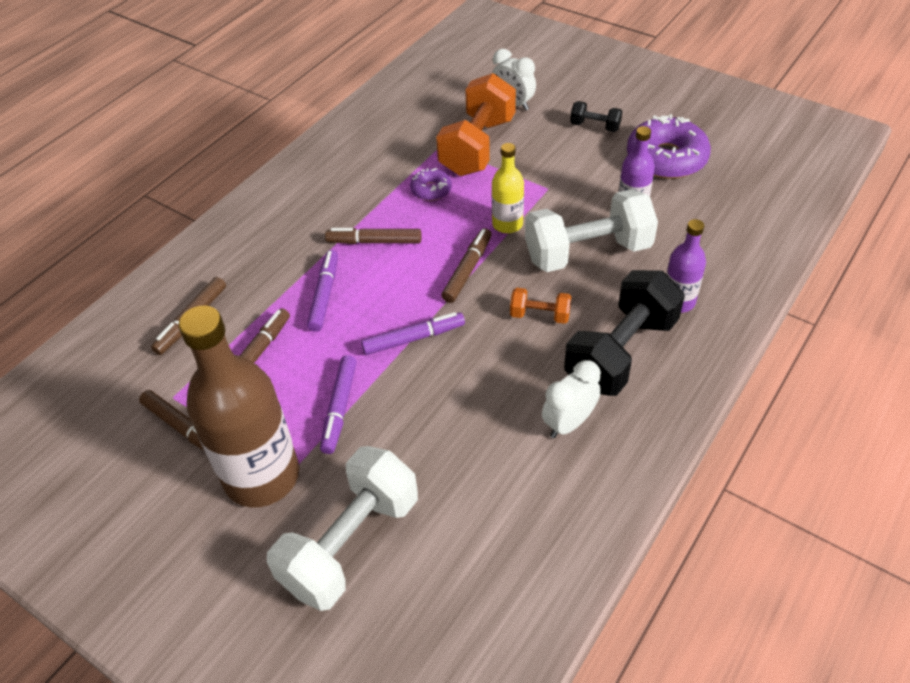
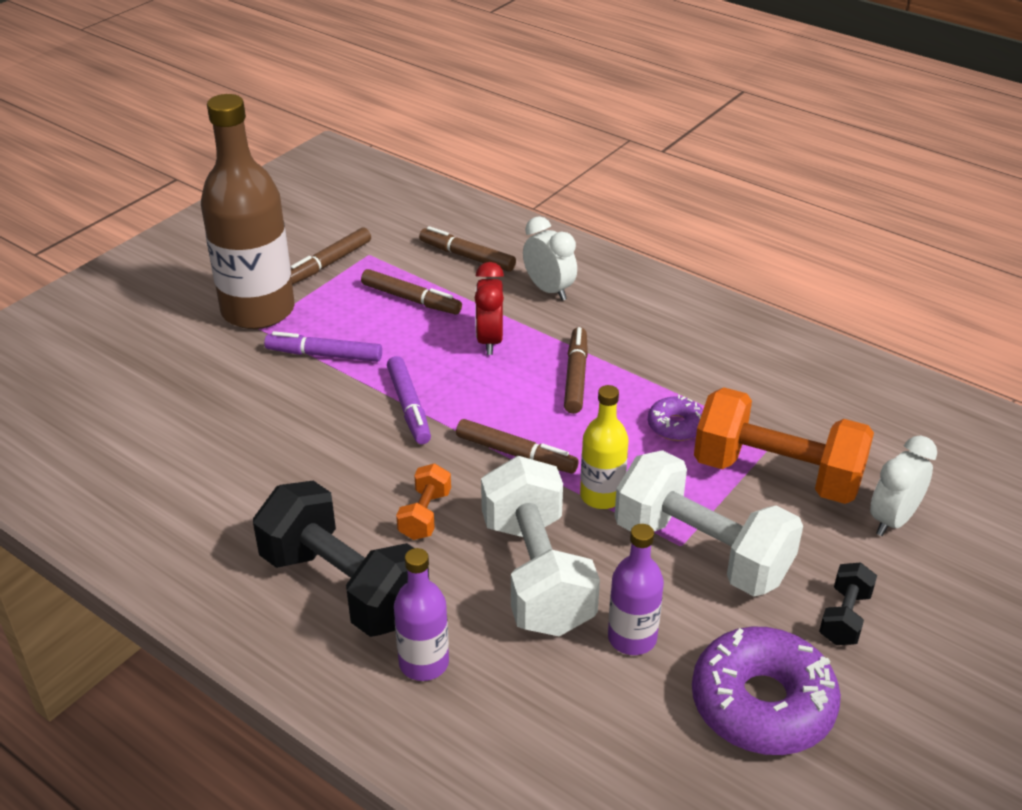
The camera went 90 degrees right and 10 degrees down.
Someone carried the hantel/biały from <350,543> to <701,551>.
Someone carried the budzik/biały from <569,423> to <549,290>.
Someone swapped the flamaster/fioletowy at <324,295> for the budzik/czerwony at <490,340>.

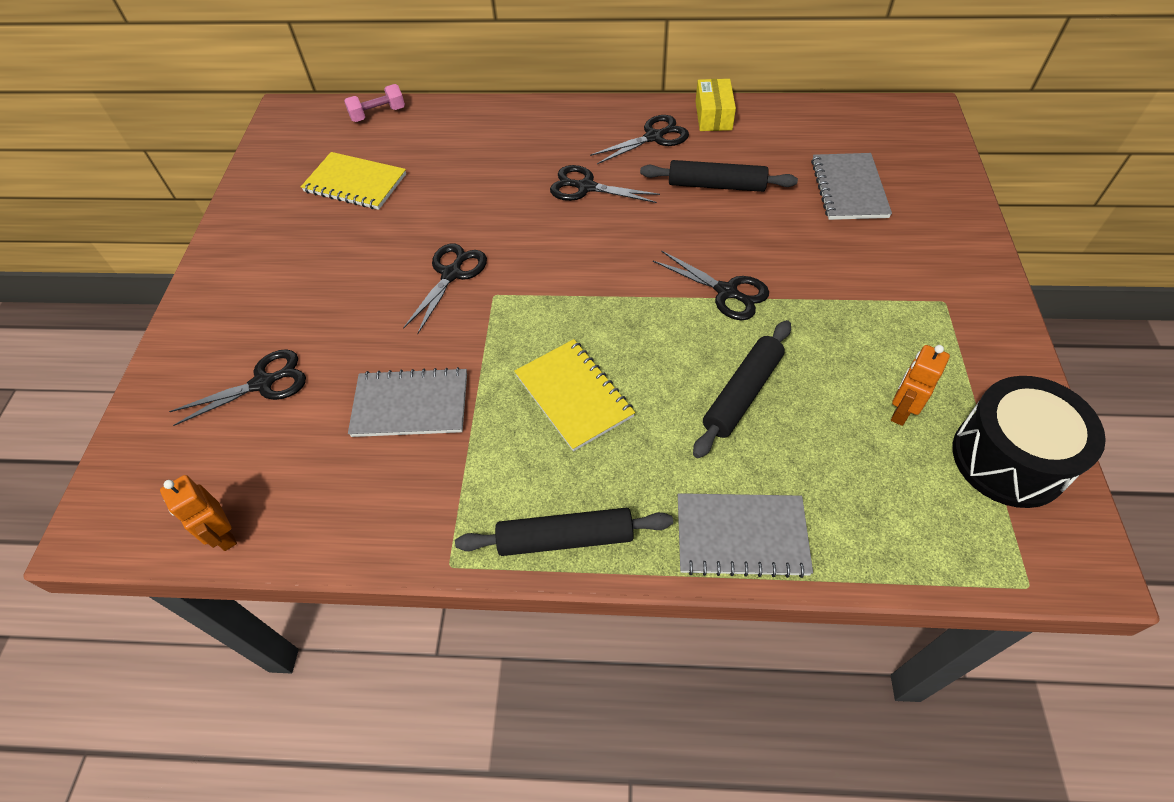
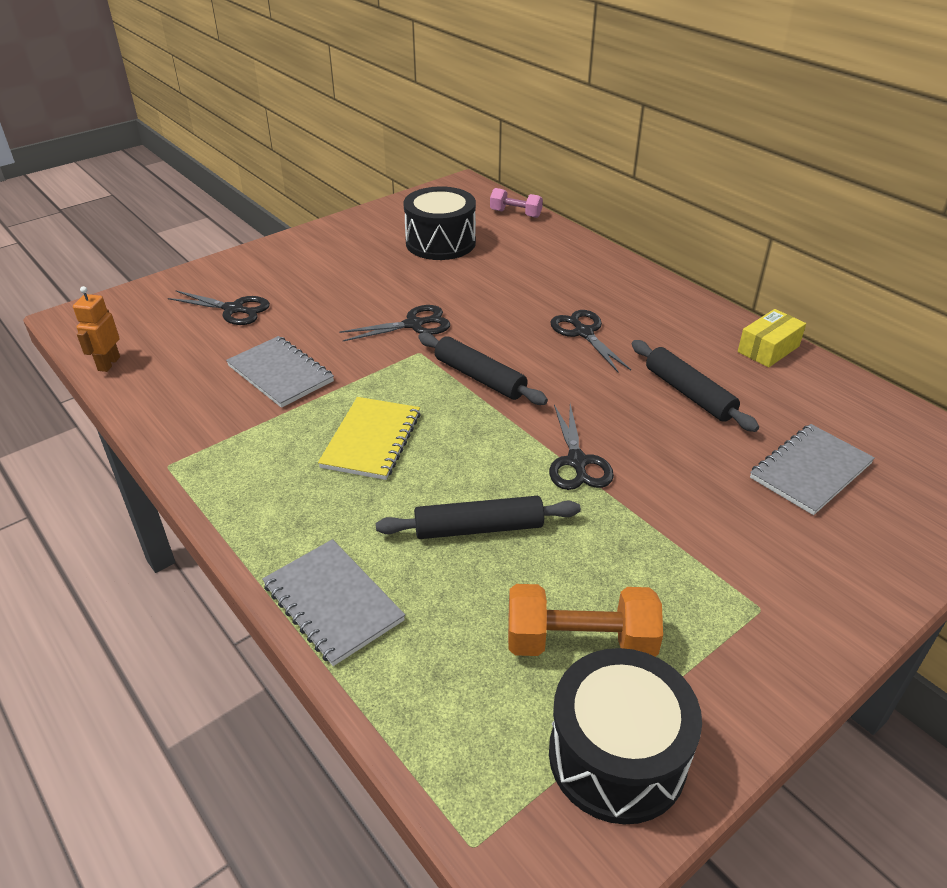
The camera went 45 degrees right and 15 degrees down.
Someone took away the nożyczki/czarny at <654,137>.
Someone carried the wałek do ciasta/czarny from <565,538> to <479,377>.
Someone swapped the zeszyt/żółty at <355,183> for the bęben/czarny at <440,242>.
Someone swapped the robot/pomarańczowy at <901,411> for the hantel/pomarańczowy at <580,642>.

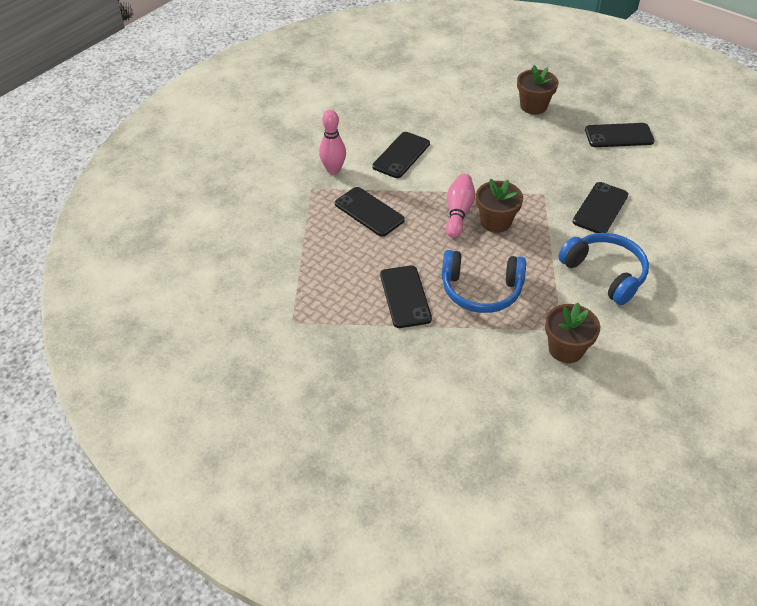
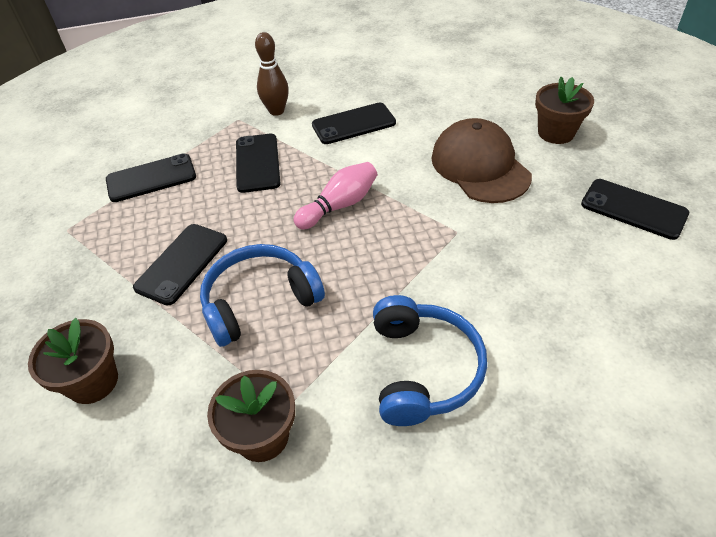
The camera went 40 degrees right and 0 degrees up.
Someone put down the czapka/brązowy at <480,166>.
Someone carried the doniczka/brązowy from <496,222> to <93,381>.
Someone carried the telefon/czarny from <600,208> to <151,178>.
Someone repainted the kręgiel/różowy at <333,170>, which became the kręgiel/brązowy at <276,111>.
Someone rotated the słuchawki/niebieski at <481,290> by 105 degrees clockwise.

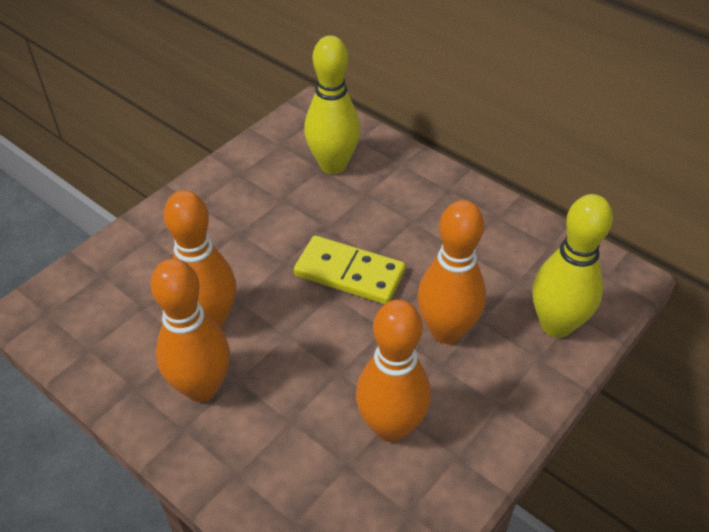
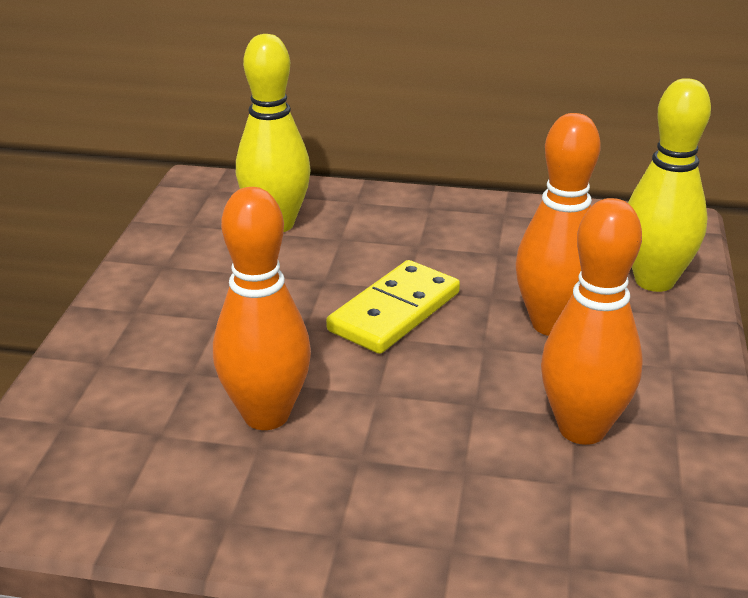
The camera went 30 degrees left and 15 degrees down.
Someone took away the kręgiel/pomarańczowy at <202,387>.
Someone rotated the kostka domina/żółty at <349,273> by 45 degrees counterclockwise.

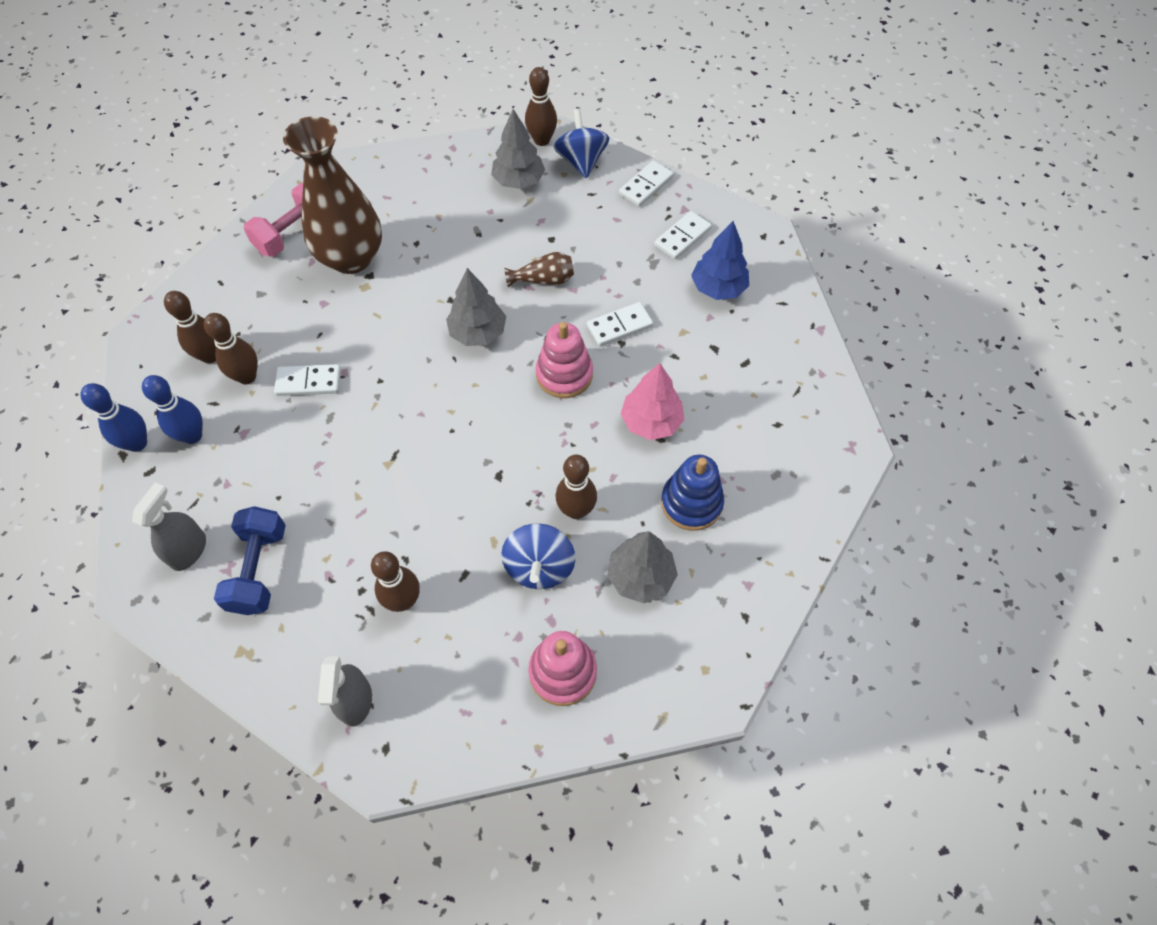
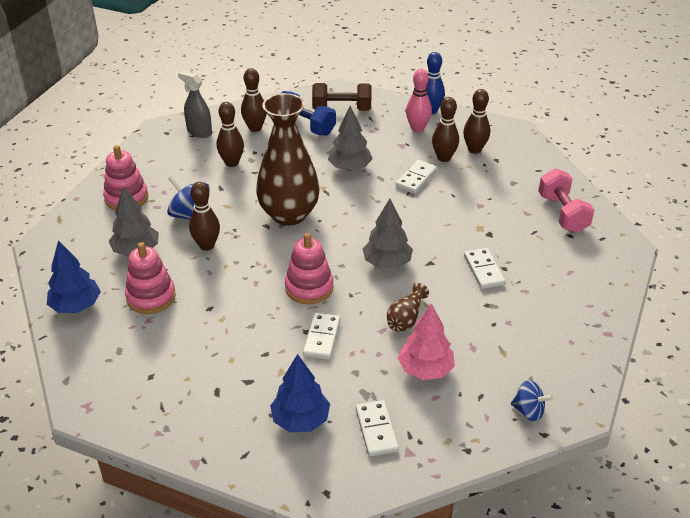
The camera went 125 degrees right and 20 degrees down.
Someone put down the drzewko/niebieski at <76,306>.
Someone carried the wazon/brązowy from <351,258> to <289,214>.
Someone carried the drzewko/szary from <518,181> to <350,167>.
Someone carried the kręgiel/brązowy from <541,140> to <255,128>.
Someone carried the kostka domina/biały from <646,186> to <483,270>.
Someone carried the drzewko/różowy from <651,421> to <425,369>.
Someone swapped the spryskiwacz/szary at <189,550> for the hantel/brązowy at <342,109>.
Someone repainted the kręgiel/niebieski at <192,435>, which became the kręgiel/różowy at <417,128>.
Someone repainted the zabawka nakładanka/niebieski at <691,503>, which became the zabawka nakładanka/różowy at <151,297>.
Someone scaled the bączek/niebieski at <581,161> by 0.65.

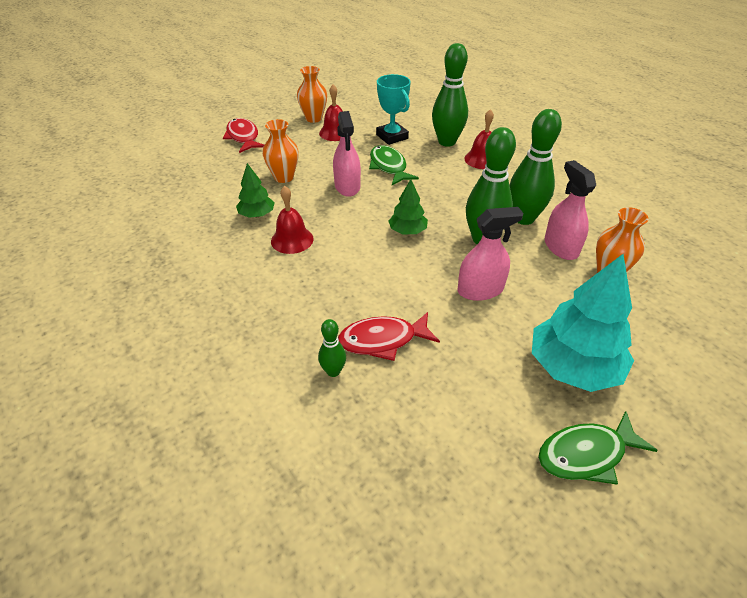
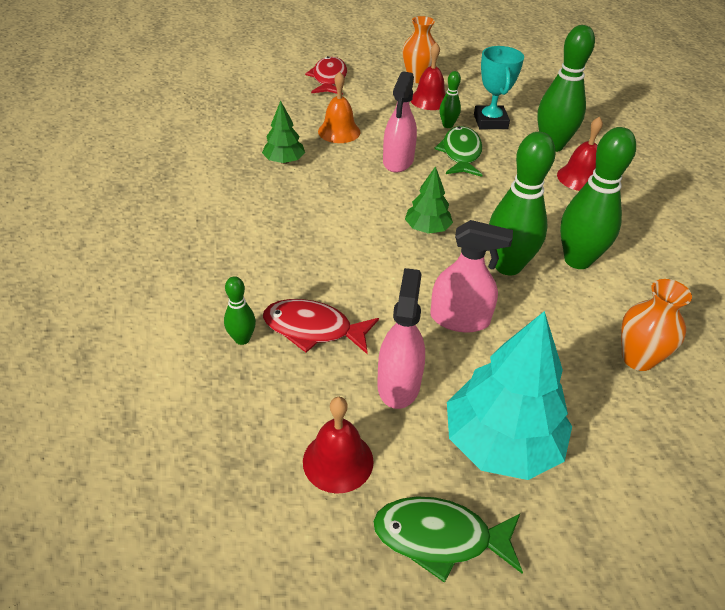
The camera went 25 degrees right and 0 degrees up.
Someone put down the kręgiel/zielony at <447,125>.
Someone carried the dzwonek/czerwony from <292,240> to <338,461>.
Someone carried the spryskiwacz/różowy from <561,247> to <398,384>.
Someone swapped the wazon/pomarańczowy at <284,177> for the dzwonek/pomarańczowy at <339,131>.

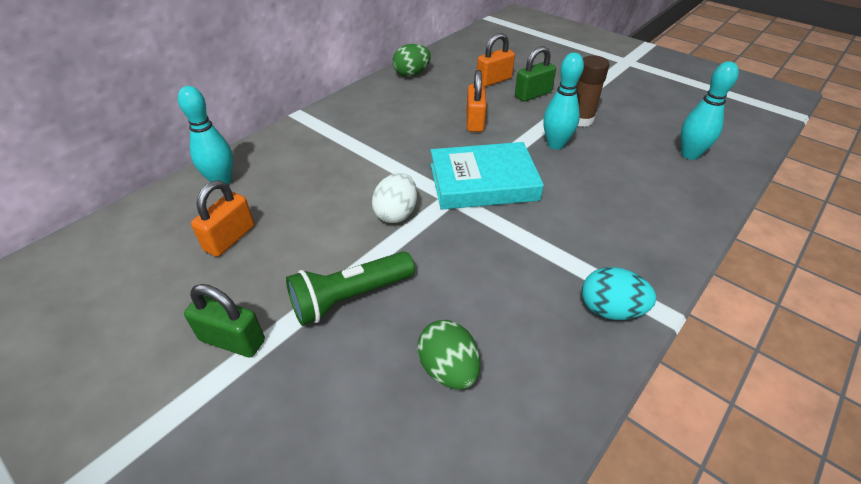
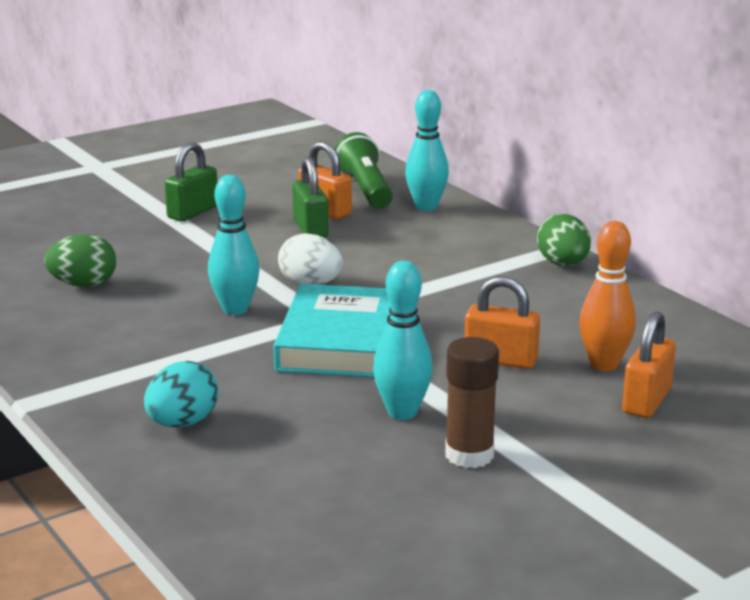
The camera went 105 degrees right and 20 degrees down.
Someone put down the kręgiel/pomarańczowy at <604,365>.
Someone carried the latarka/zielony from <350,298> to <365,190>.
Someone carried the jajko/zielony from <411,74> to <563,264>.
Someone carried the kłódka/zielony from <533,94> to <310,229>.
Someone carried the jajko/turkusowy from <610,310> to <182,423>.
Someone carried the kręgiel/turkusowy from <689,154> to <235,309>.
Someone rotated the kłódka/pomarańczowy at <494,80> by 45 degrees clockwise.

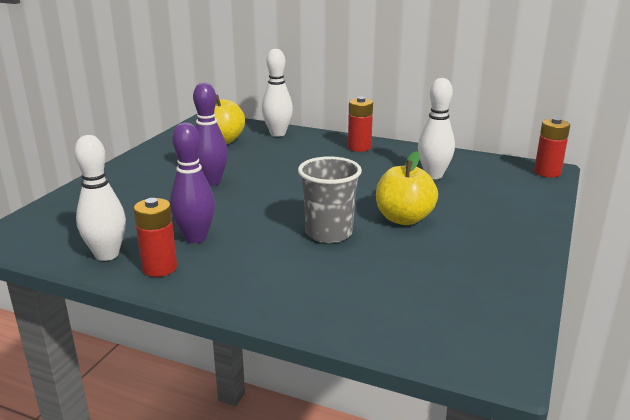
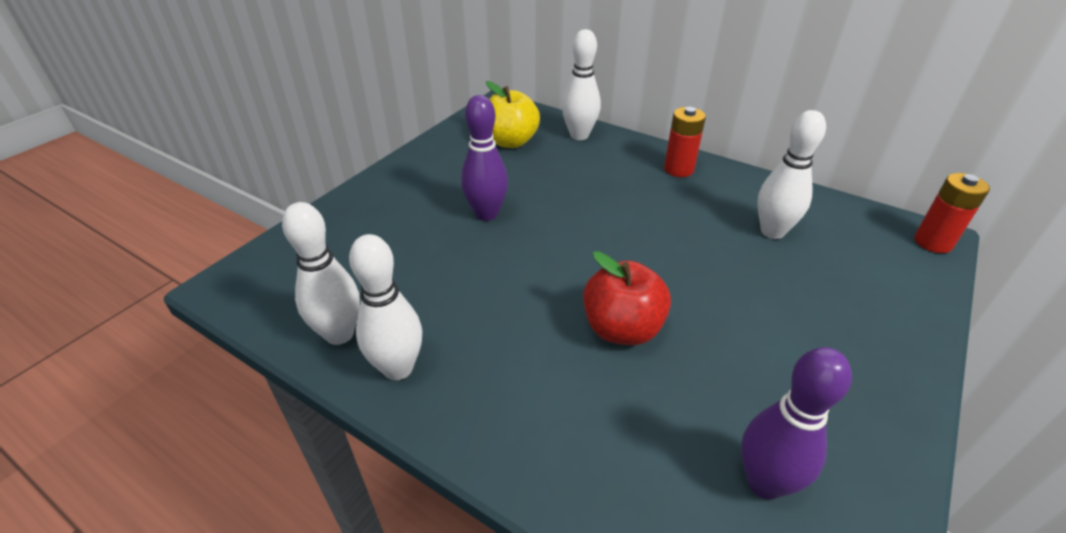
The camera went 10 degrees right and 15 degrees up.
Someone took away the jabłko/żółty at <404,219>.
Someone carried the kręgiel/fioletowy from <195,238> to <764,483>.
Someone swapped the bateria/czerwony at <159,268> for the kręgiel/biały at <398,368>.
Someone swapped the szklanka/szary at <329,233> for the jabłko/czerwony at <622,329>.

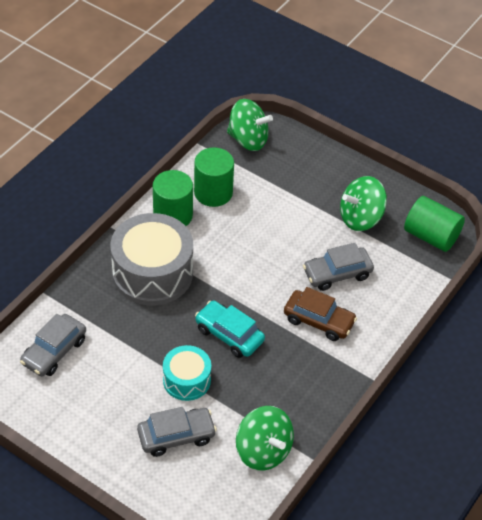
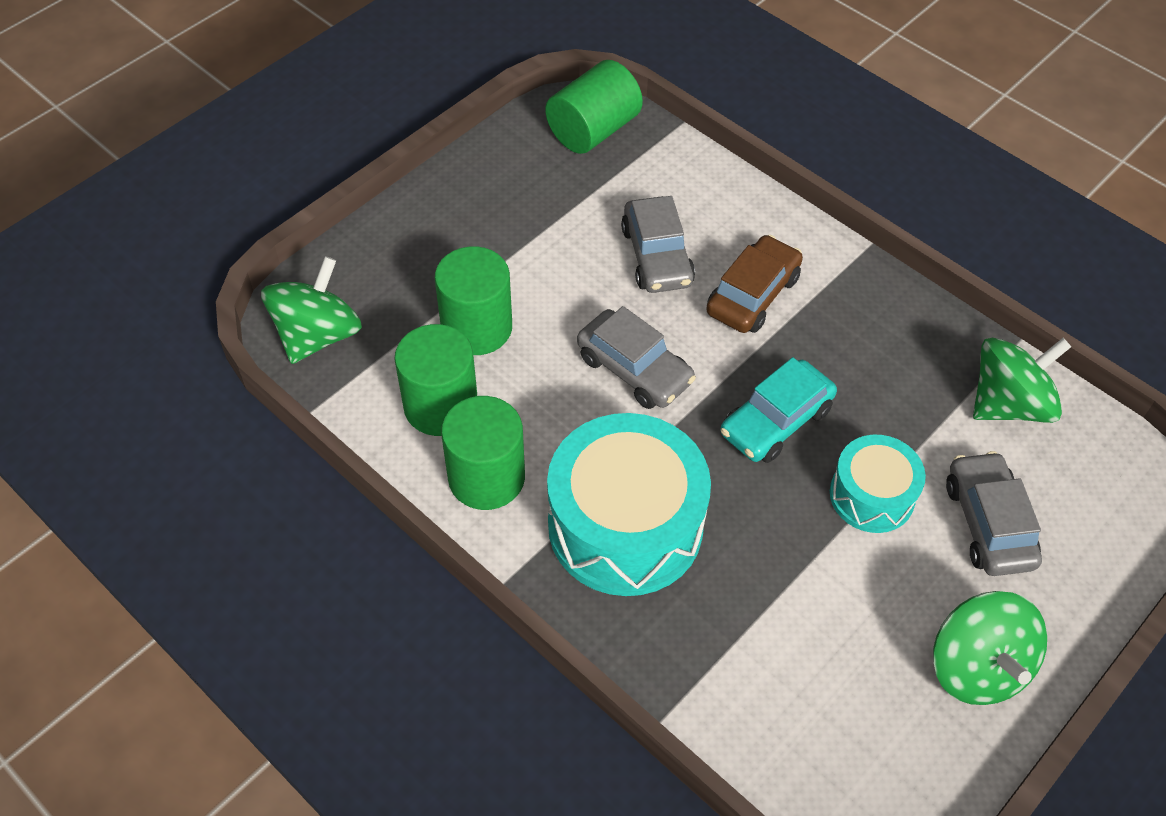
The camera went 80 degrees left and 5 degrees up.
Someone put down the walec/zielony at <477,328>.
Someone carried the samochód/szary from <54,351> to <634,369>.
Someone carried the bączek/zielony from <360,218> to <977,667>.
Someone repainted the bęben/szary at <152,273>, which became the bęben/turkusowy at <625,525>.

